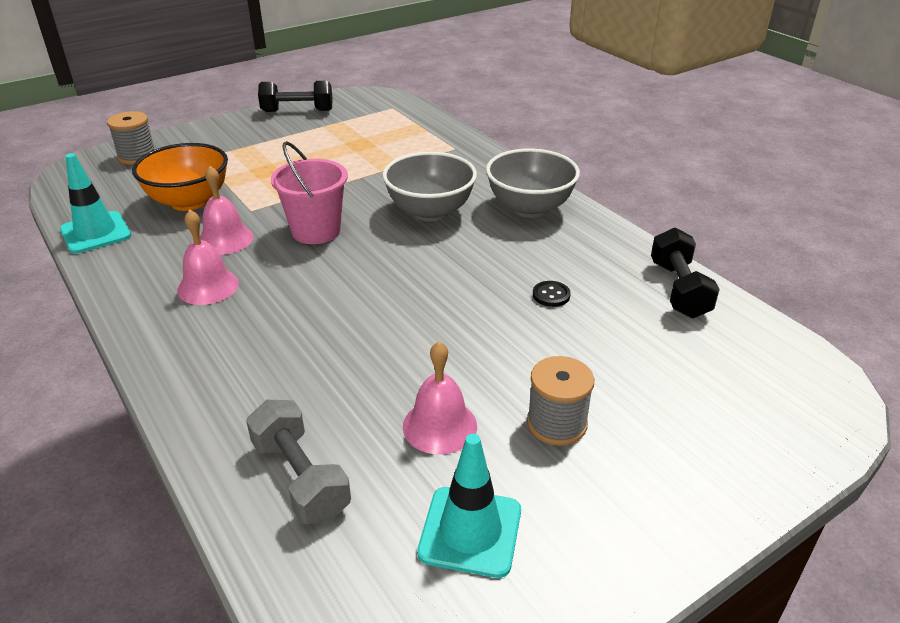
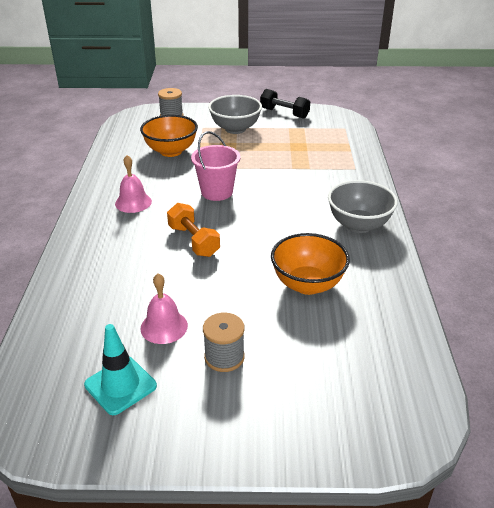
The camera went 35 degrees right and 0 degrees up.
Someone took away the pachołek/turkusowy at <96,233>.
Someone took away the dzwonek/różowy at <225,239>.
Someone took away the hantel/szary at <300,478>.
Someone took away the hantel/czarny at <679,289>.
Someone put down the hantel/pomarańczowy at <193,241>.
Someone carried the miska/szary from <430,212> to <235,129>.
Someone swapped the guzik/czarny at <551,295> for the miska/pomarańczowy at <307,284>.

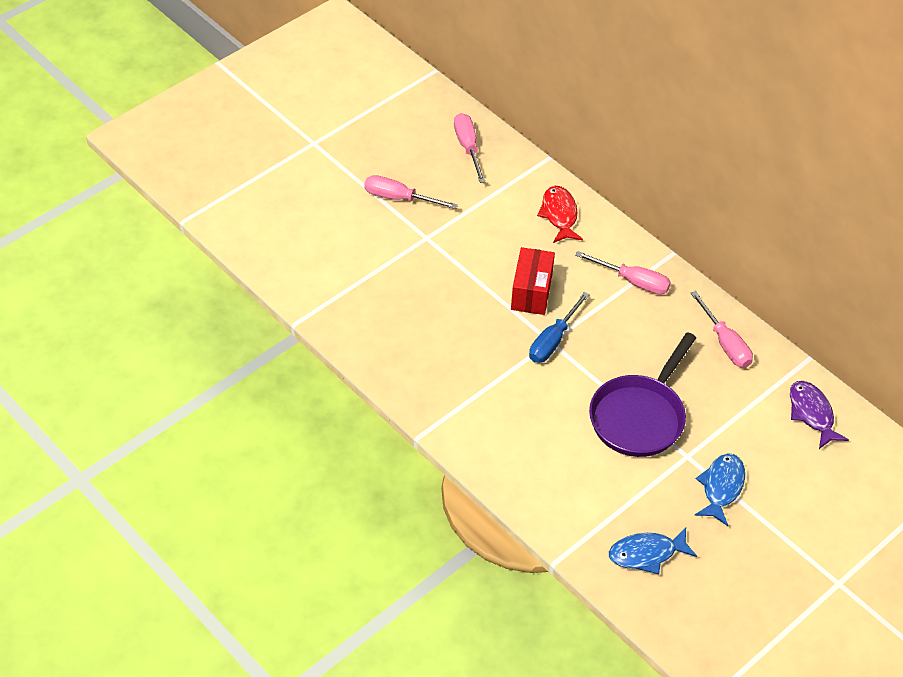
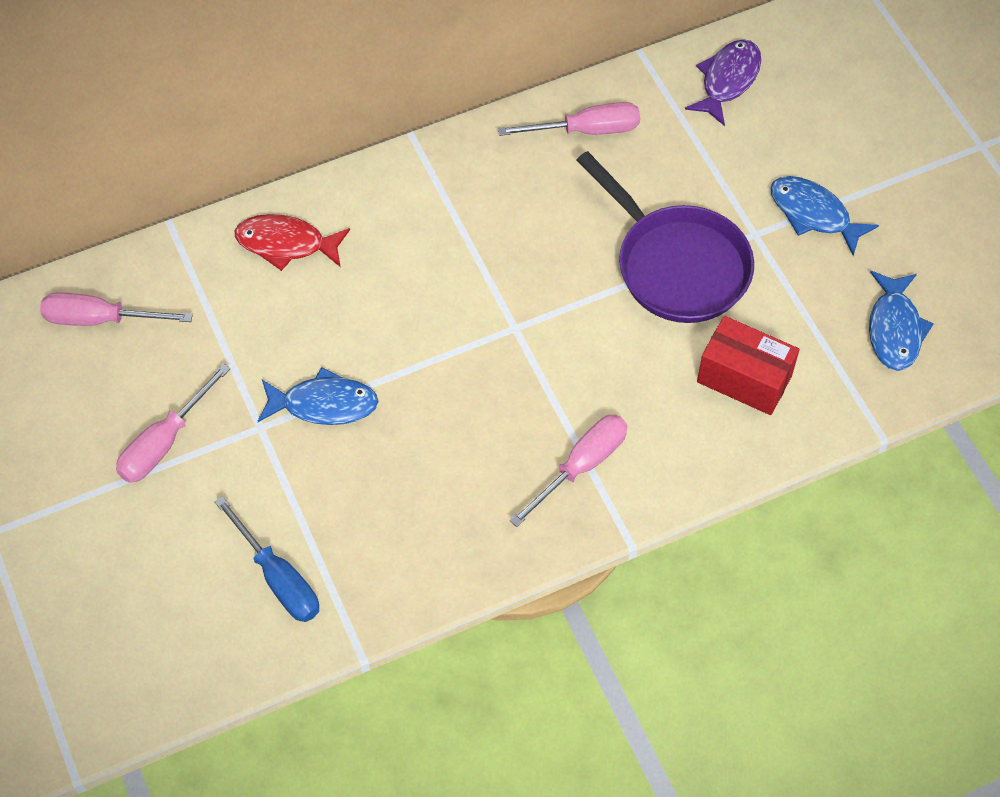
The camera went 70 degrees left and 10 degrees up.
Someone put down the ryba/niebieski at <324,404>.
Someone carried the pudełko/czerwony from <531,292> to <744,379>.
Someone carried the śrubokręt/niebieski from <553,340> to <278,578>.
Someone carried the śrubokręt/różowy from <633,281> to <581,466>.
Someone rotated the ryba/fioletowy at <812,414> by 120 degrees clockwise.

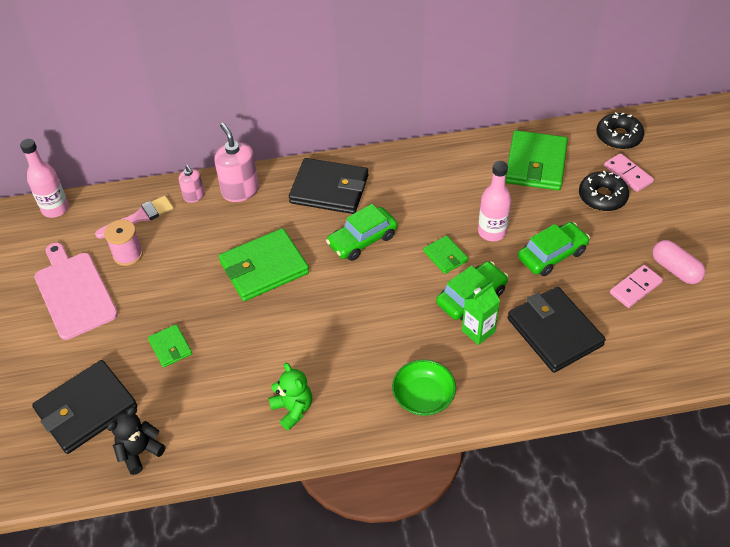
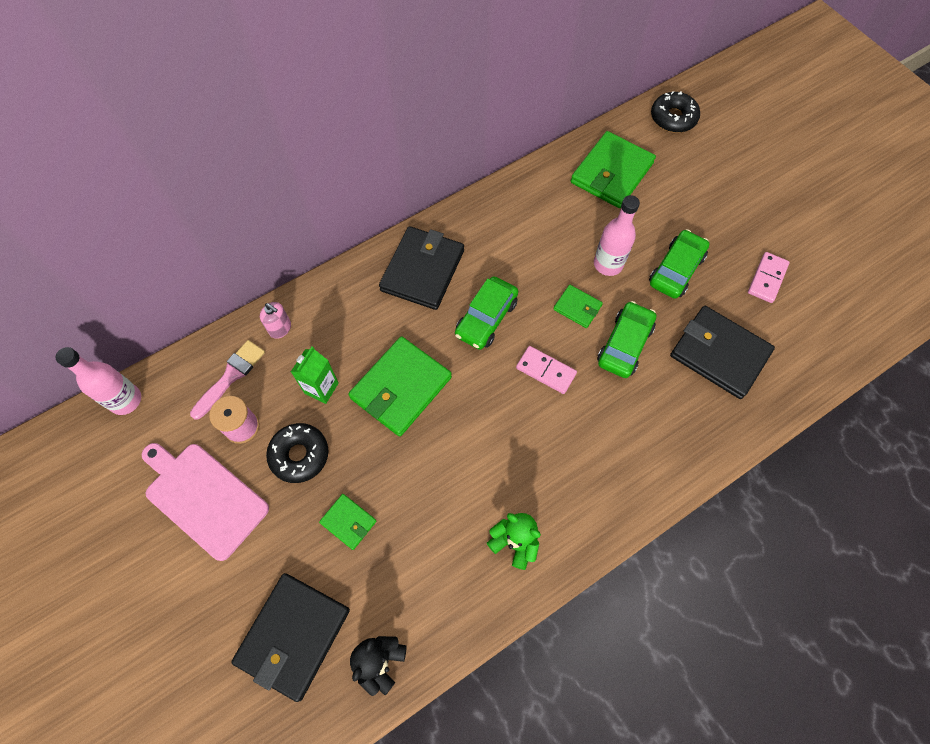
The camera went 25 degrees left and 15 degrees up.
Someone took away the dozownik mydła/różowy at <240,191>.
Someone took away the miska/zielony at <423,397>.
Someone took away the kapsułka/różowy at <675,269>.
Someone carried the karton mleka/zielony from <478,331> to <321,388>.
Someone carried the donut/czarny from <602,197> to <299,455>.
Someone carried the kostka domina/różowy from <628,174> to <546,371>.
Someone rotated the portfel/czarny at <329,189> by 60 degrees counterclockwise.
Someone rotated the portfel/zielony at <536,164> by 45 degrees clockwise.

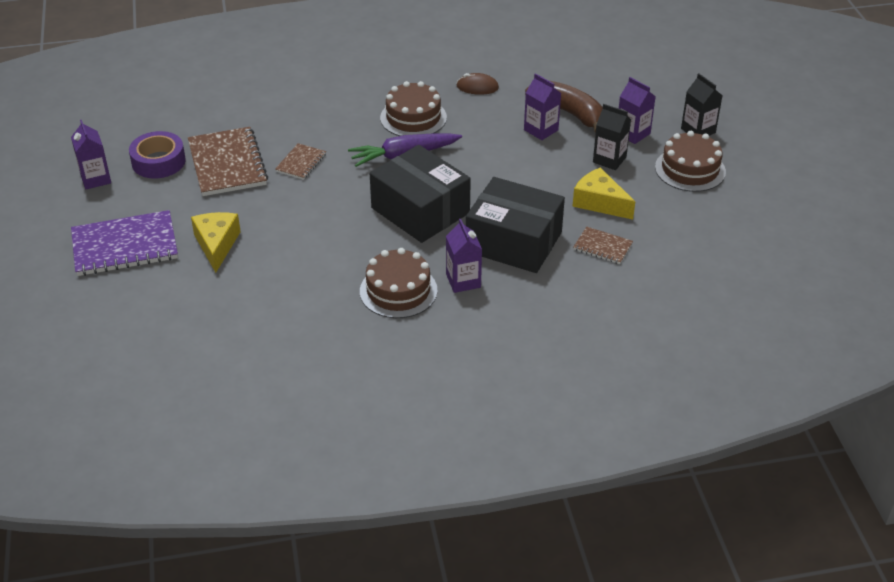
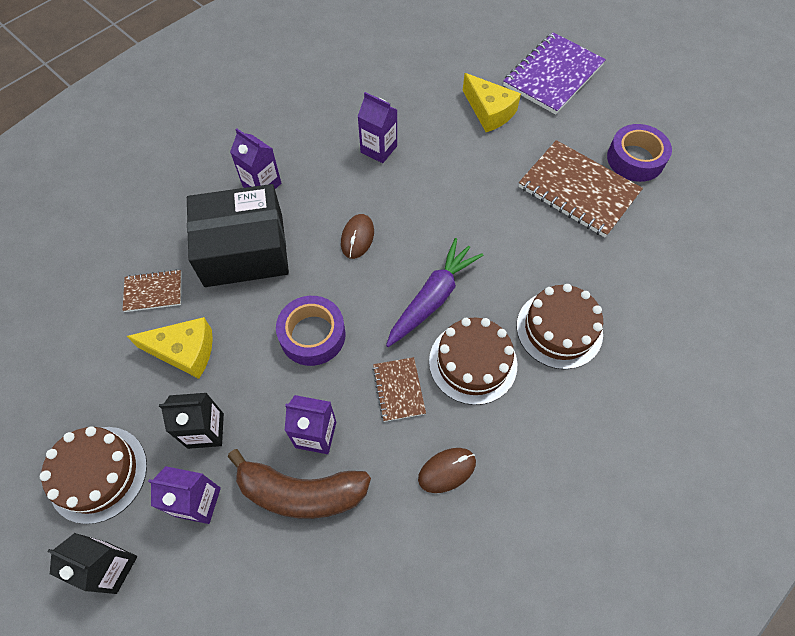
The camera went 145 degrees right and 20 degrees up.
Someone put down the taśma klejąca/fioletowy at <312,335>.
Someone carried the karton mleka/fioletowy from <96,179> to <379,149>.
Someone carried the zeszyt/brązowy from <301,163> to <398,390>.
Someone carried the tort/brązowy from <398,291> to <559,329>.
Someone swapped the pudełko/czarny at <420,210> for the myszka/brązowy at <357,237>.

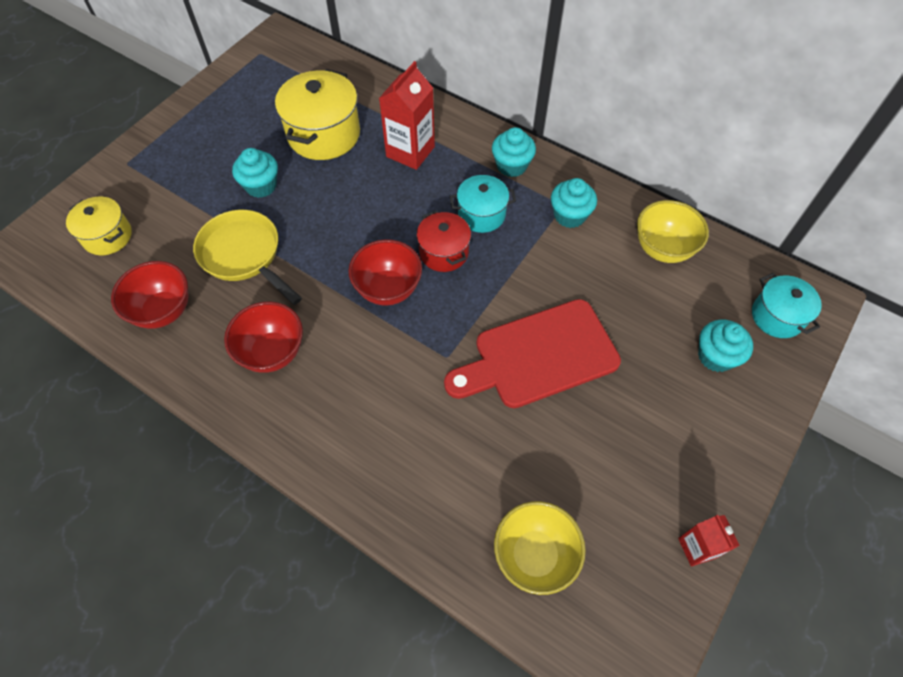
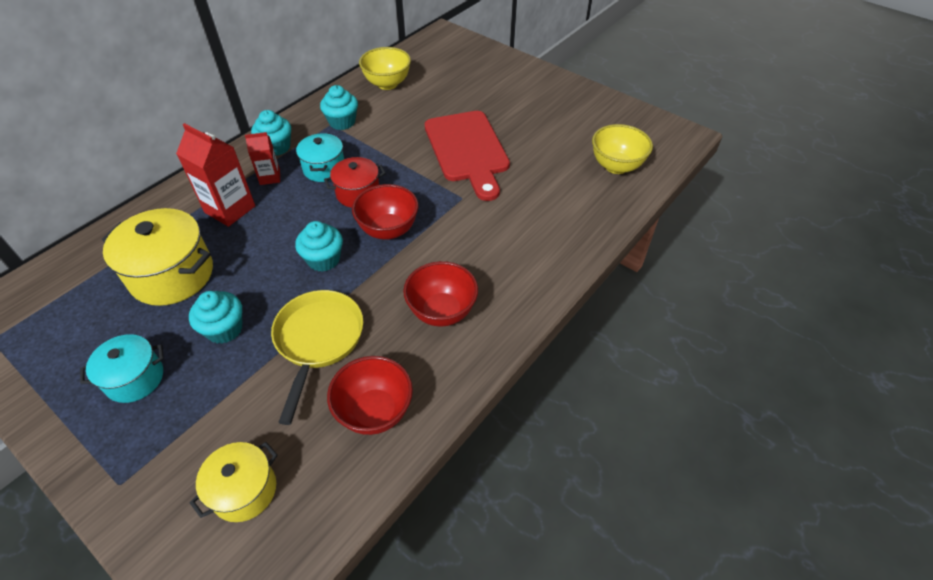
The camera went 85 degrees left and 10 degrees down.
Someone carried the karton mleka/czerwony from <697,548> to <270,177>.
Someone carried the muffinka/turkusowy from <715,356> to <323,259>.
Someone carried the garnek/turkusowy from <777,316> to <135,378>.
Someone rotated the patelnia/żółty at <244,255> by 135 degrees clockwise.

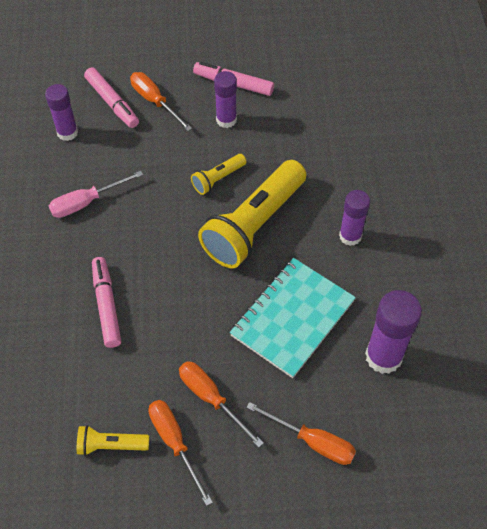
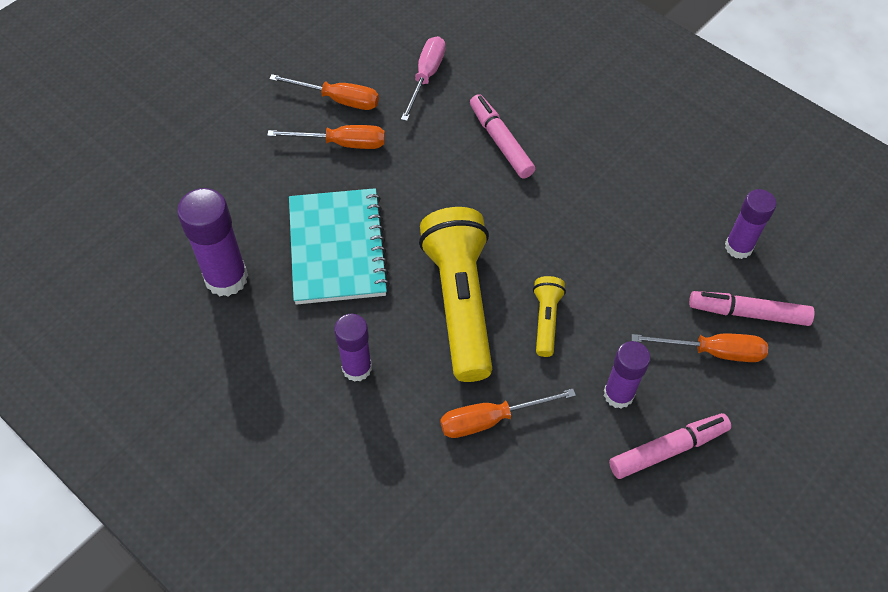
The camera went 135 degrees right and 0 degrees up.
Someone took away the latarka/żółty at <111,445>.
Someone carried the śrubokręt/różowy from <86,202> to <426,77>.
Someone carried the śrubokręt/pomarańczowy from <312,441> to <491,419>.
Someone rotated the flamaster/różowy at <106,305> by 150 degrees counterclockwise.

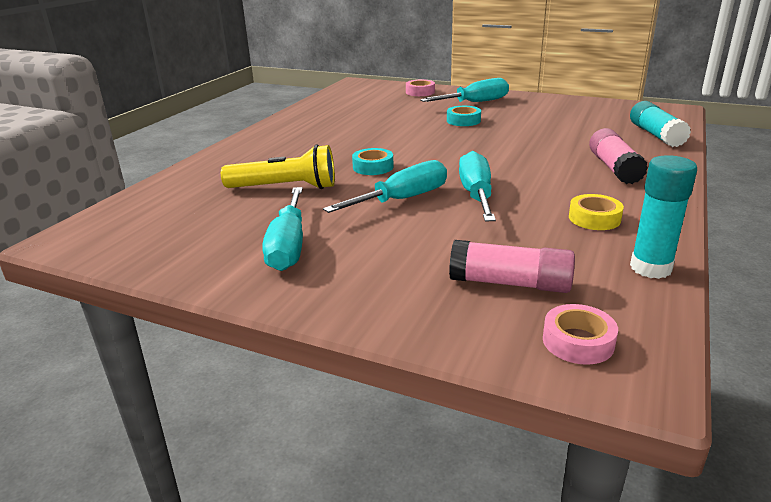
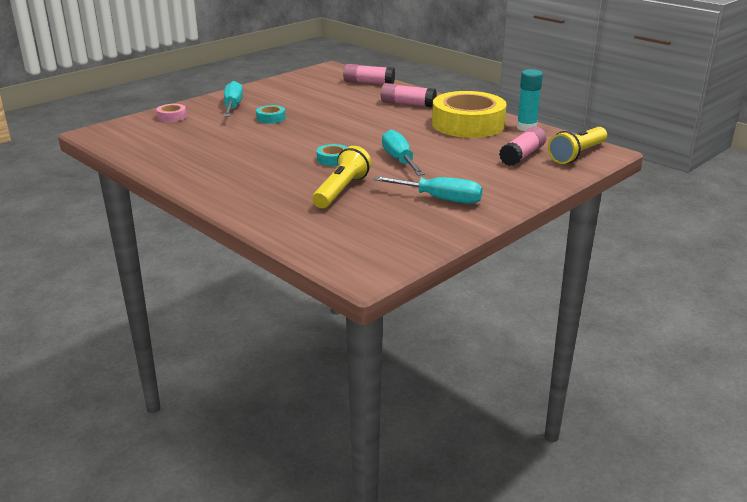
The camera went 70 degrees left and 0 degrees up.
Someone took away the śrubokręt/turkusowy at <476,195>.
Someone swapped the taśma klejąca/różowy at <578,341> for the latarka/żółty at <577,155>.
Someone repainted the klej w sztyfcie/turkusowy at <656,135>, which became the klej w sztyfcie/różowy at <368,83>.
Someone scaled the taśma klejąca/żółty at <594,218> by 2.48.

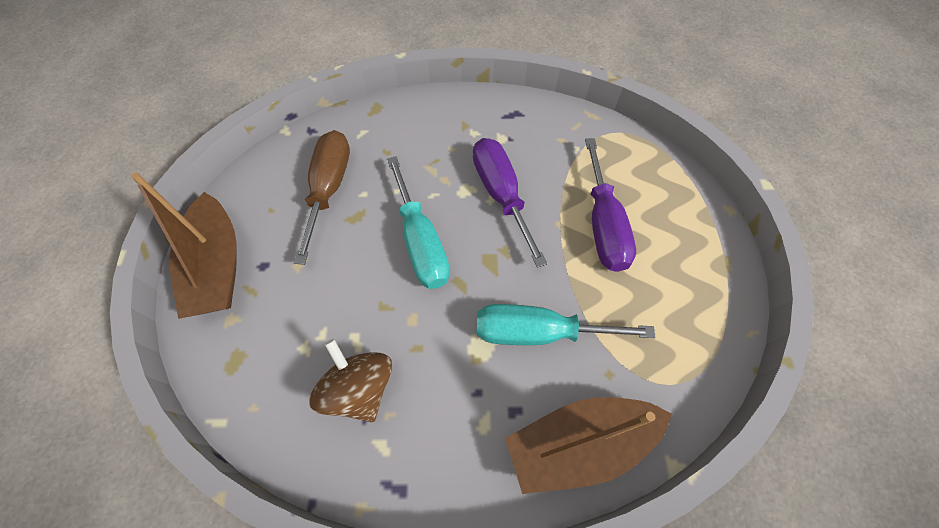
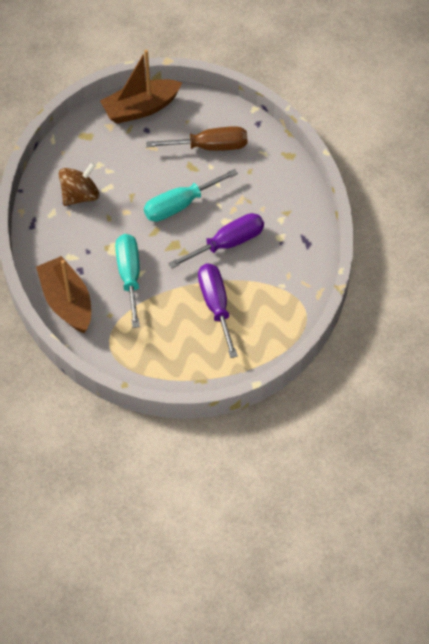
The camera went 80 degrees right and 5 degrees down.
Someone rotated the śrubokręt/fioletowy at <603,225> by 90 degrees clockwise.

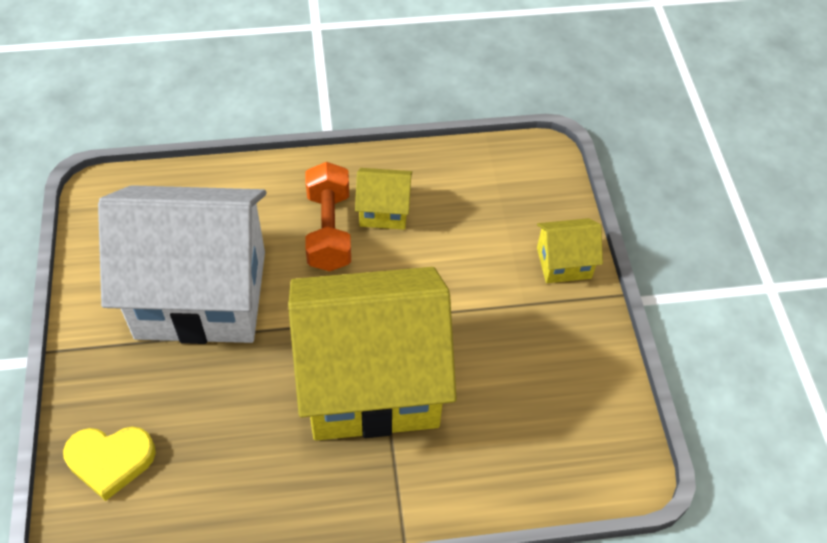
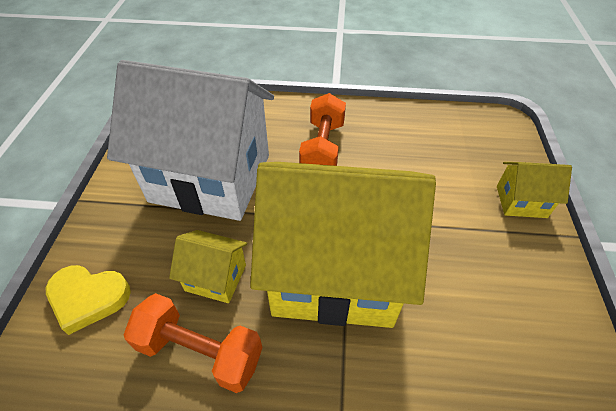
The camera went 15 degrees right and 5 degrees down.
Someone put down the hantel/pomarańczowy at <200,351>.
Someone carried the domek/żółty from <383,211> to <215,277>.

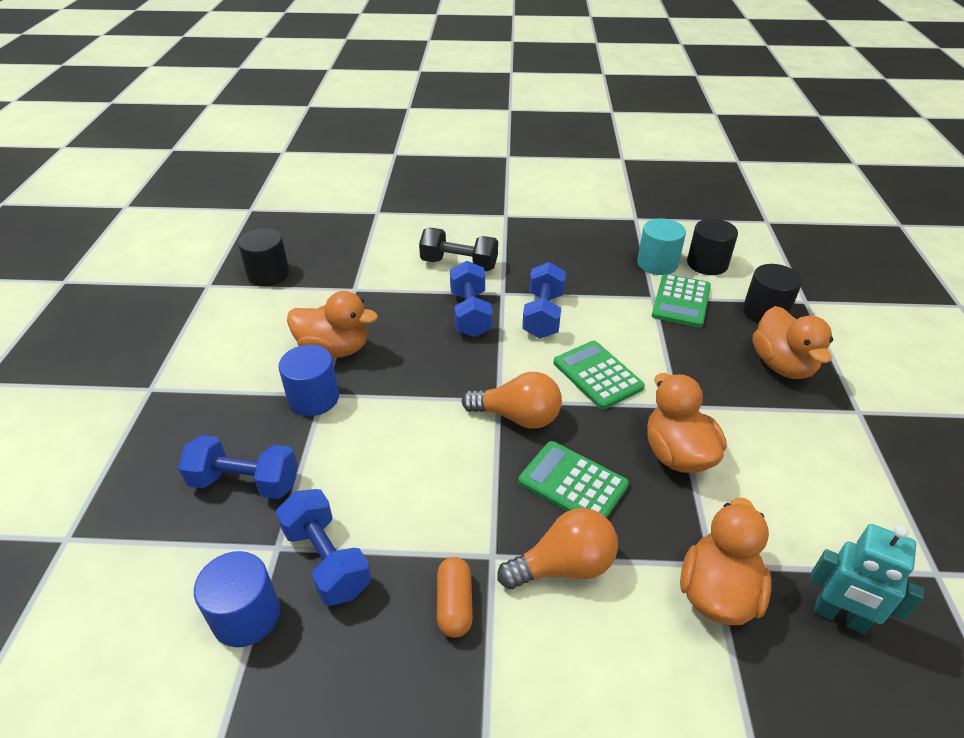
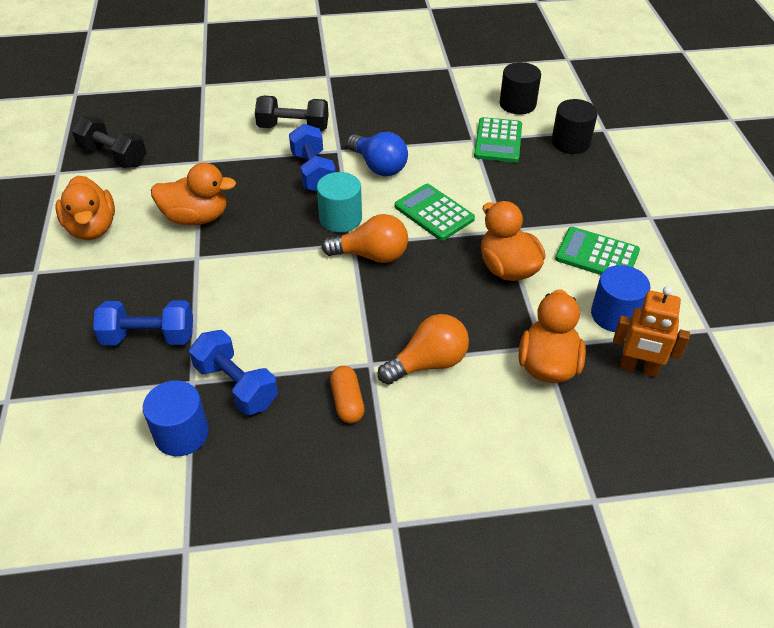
The camera went 10 degrees left and 5 degrees up.
Someone carried the walec/niebieski from <313,398> to <614,315>.
Someone carried the kalkulator/zielony from <572,484> to <597,255>.
Someone carried the walec/turkusowy from <657,264> to <340,218>.
Someone carried the kaczka/pomarańczowy from <782,365> to <92,228>.
Someone swapped the walec/czarny at <268,274> for the hantel/czarny at <113,156>.
Someone swapped the hantel/niebieski at <543,315> for the żarówka/niebieski at <379,166>.
Someone repainted the robot/turkusowy at <839,616>, which became the robot/pomarańczowy at <638,368>.

